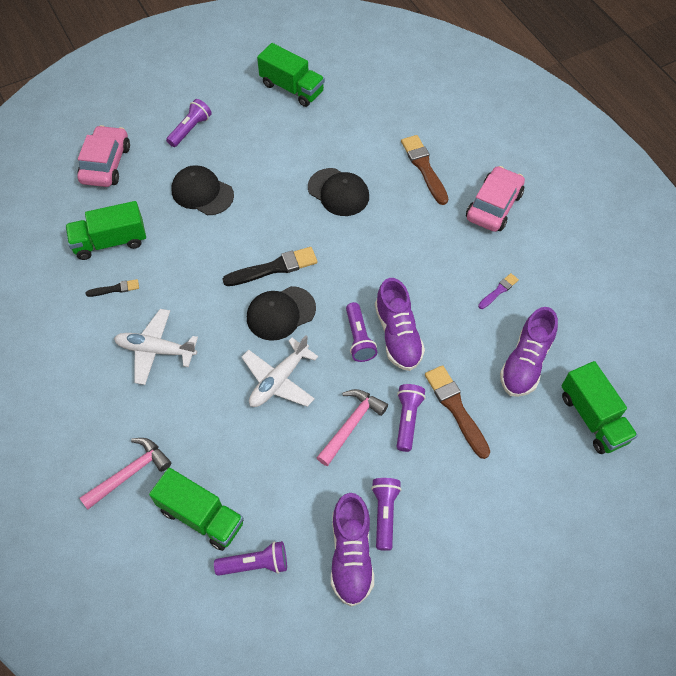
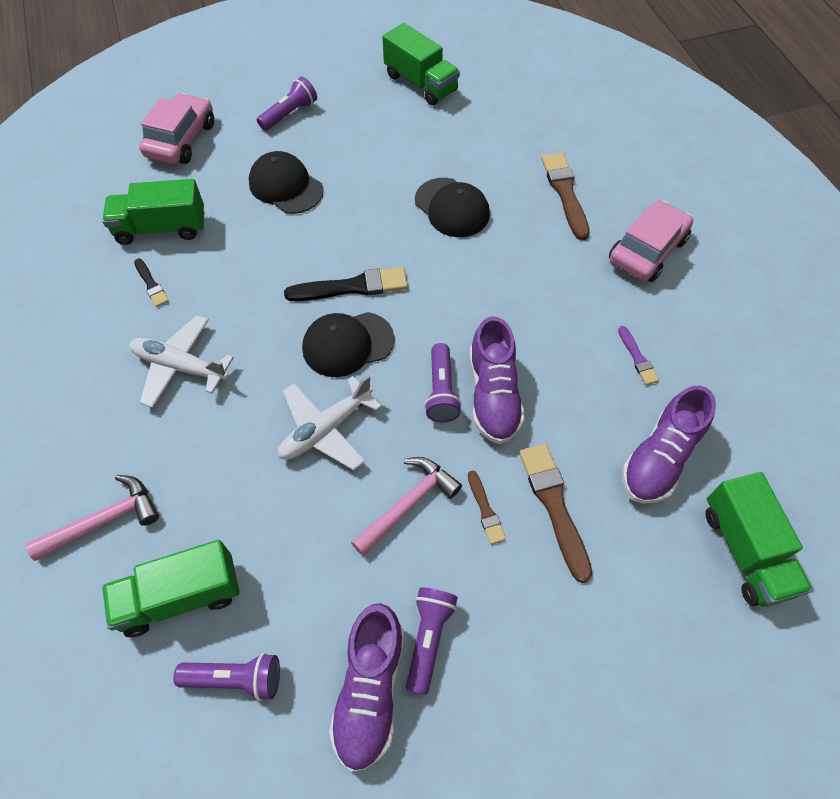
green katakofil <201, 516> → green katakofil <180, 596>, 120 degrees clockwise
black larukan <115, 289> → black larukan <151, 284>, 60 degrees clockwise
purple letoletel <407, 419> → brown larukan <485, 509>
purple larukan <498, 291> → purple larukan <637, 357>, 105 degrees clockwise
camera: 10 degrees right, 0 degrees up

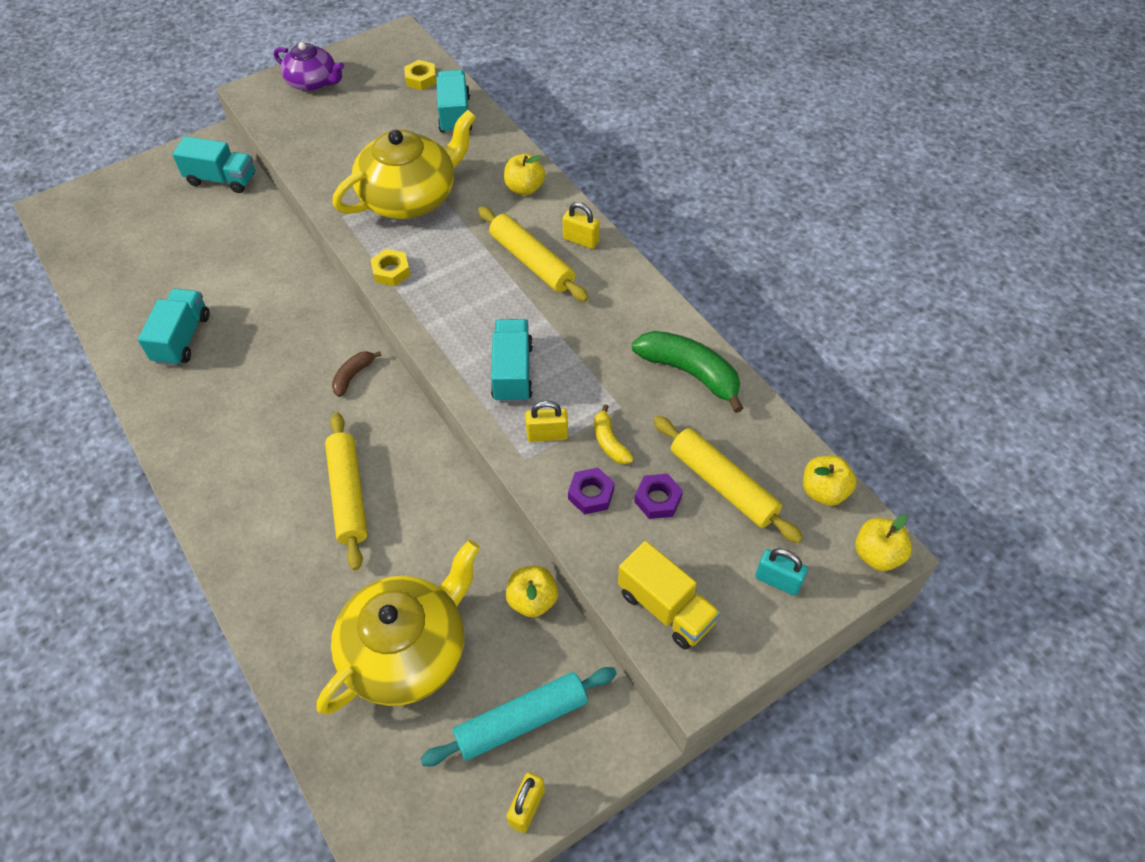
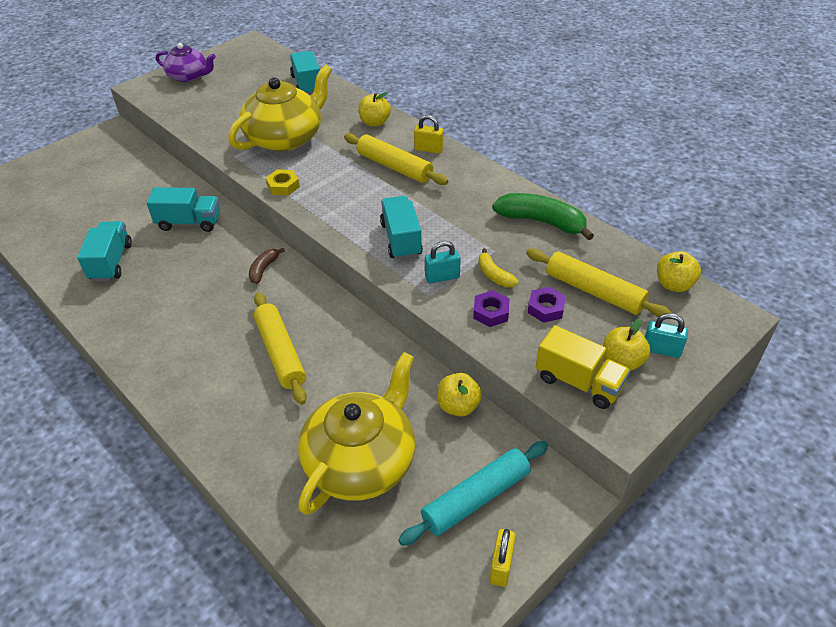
turquoise katakofil <221, 179> → turquoise katakofil <189, 222>, relocated
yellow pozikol <547, 435> → turquoise pozikol <442, 277>
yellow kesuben <877, 554> → yellow kesuben <622, 361>, relocated
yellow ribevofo <421, 79> → -
camera: 10 degrees left, 10 degrees down

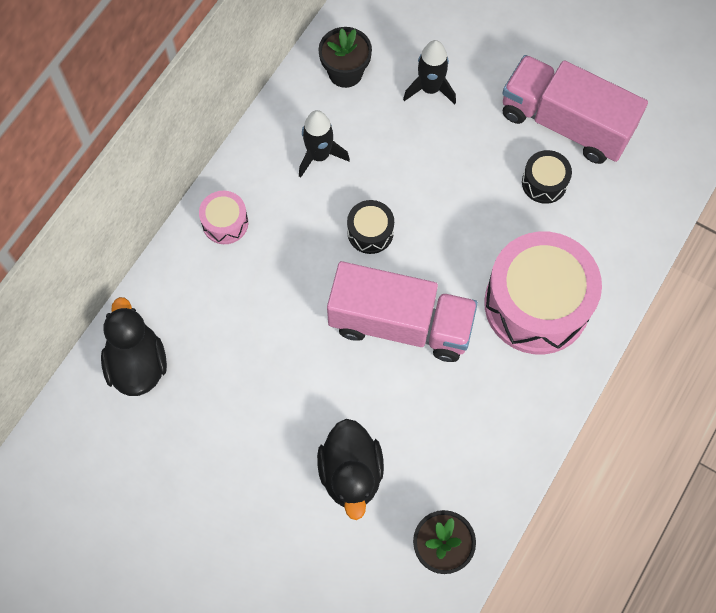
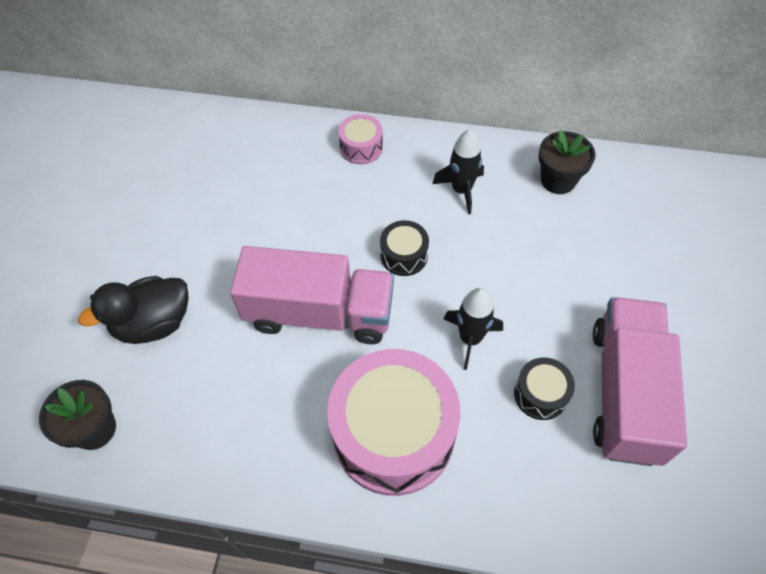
pink katakofil <400, 324> → pink katakofil <320, 313>, 75 degrees counterclockwise
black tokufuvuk <430, 89> → black tokufuvuk <470, 338>, relocated
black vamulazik <137, 364> → -
camera: 70 degrees right, 10 degrees down

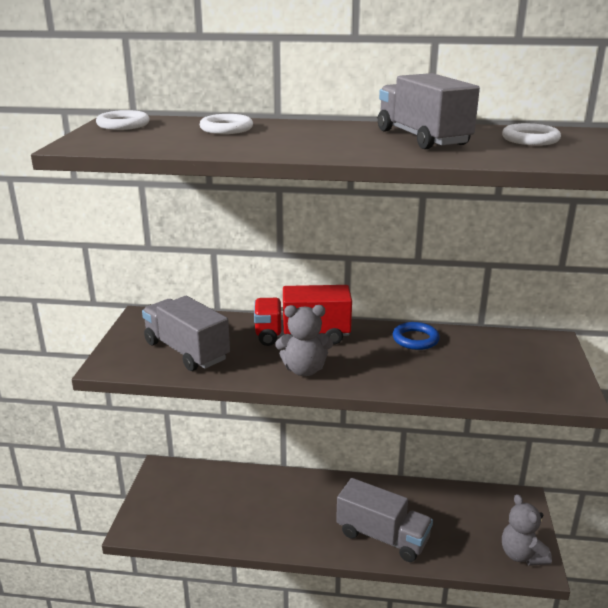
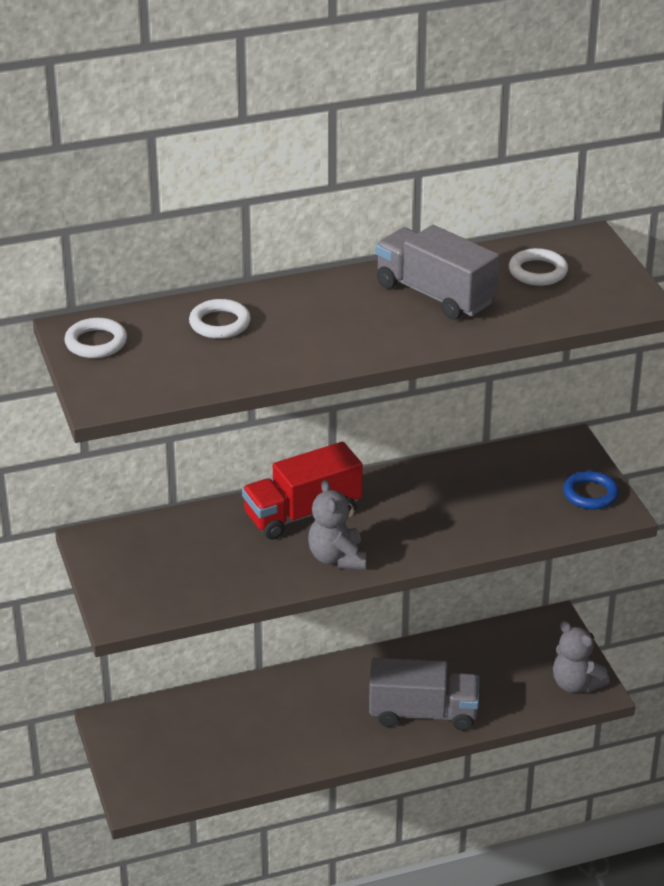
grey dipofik <304, 370> → grey dipofik <337, 558>, 105 degrees clockwise
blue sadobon <415, 339> → blue sadobon <590, 494>, relocated
grey katakofil <186, 351> → -
camera: 25 degrees left, 10 degrees up

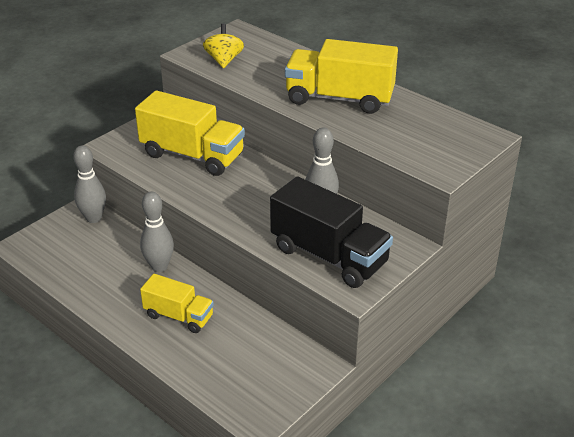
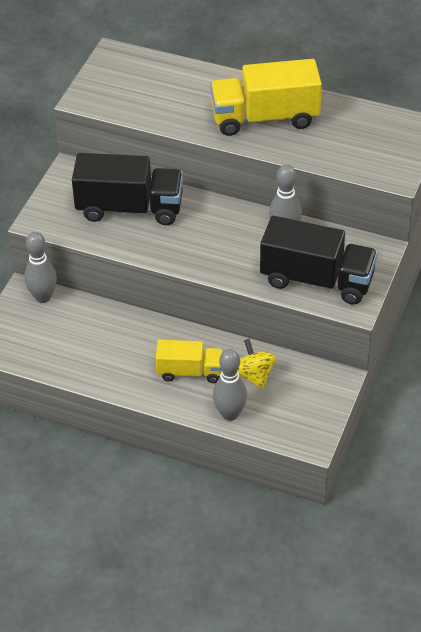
yellow katakofil <192, 155> → black katakofil <129, 208>
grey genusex <159, 266> → grey genusex <230, 414>, relocated
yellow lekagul <224, 60> → yellow lekagul <254, 375>, relocated
camera: 20 degrees left, 10 degrees up

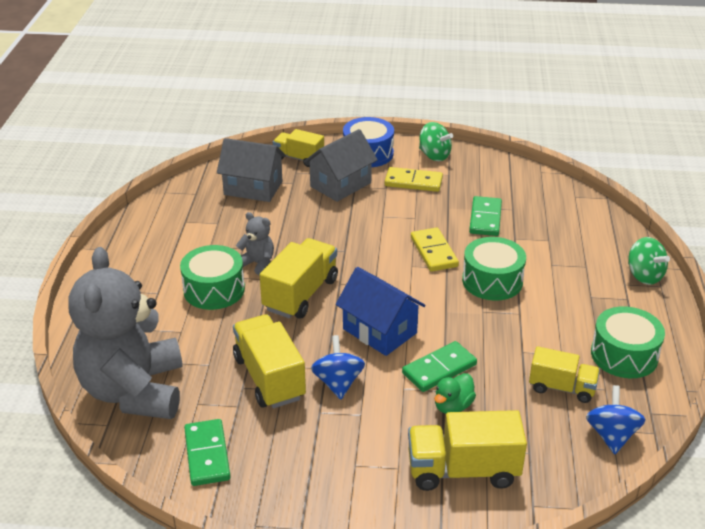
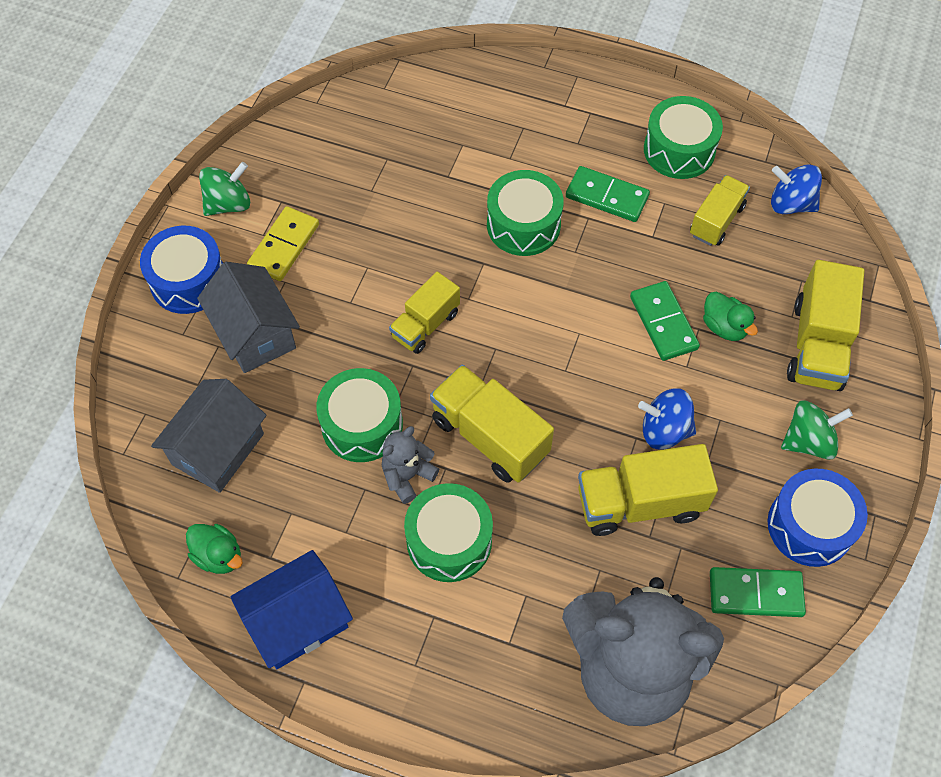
- → green vamulazik <218, 556>
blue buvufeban <379, 331> → blue buvufeban <297, 621>, relocated
- → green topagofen <362, 425>
yellow katakofil <298, 158> → yellow katakofil <425, 325>, relocated
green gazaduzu <485, 218> → green gazaduzu <607, 196>, relocated
- → blue topagofen <810, 526>
green lekagul <644, 276> → green lekagul <808, 441>, relocated
yellow gazaduzu <434, 252> → -
camera: 75 degrees left, 25 degrees up

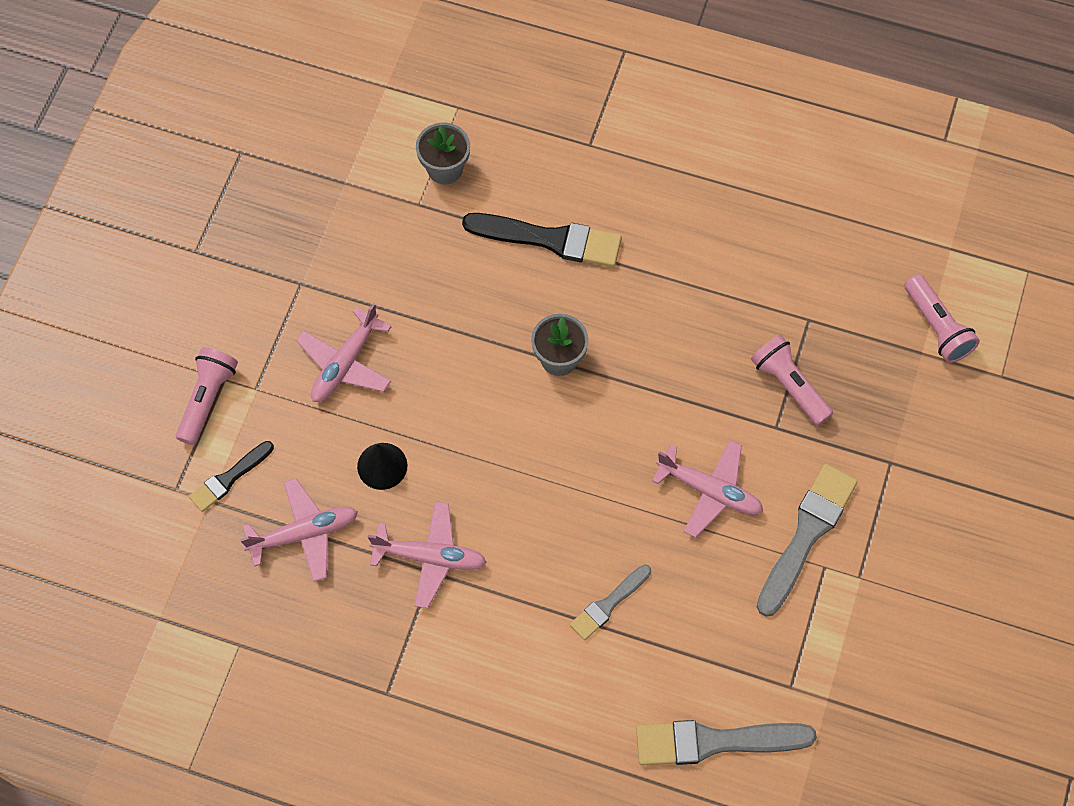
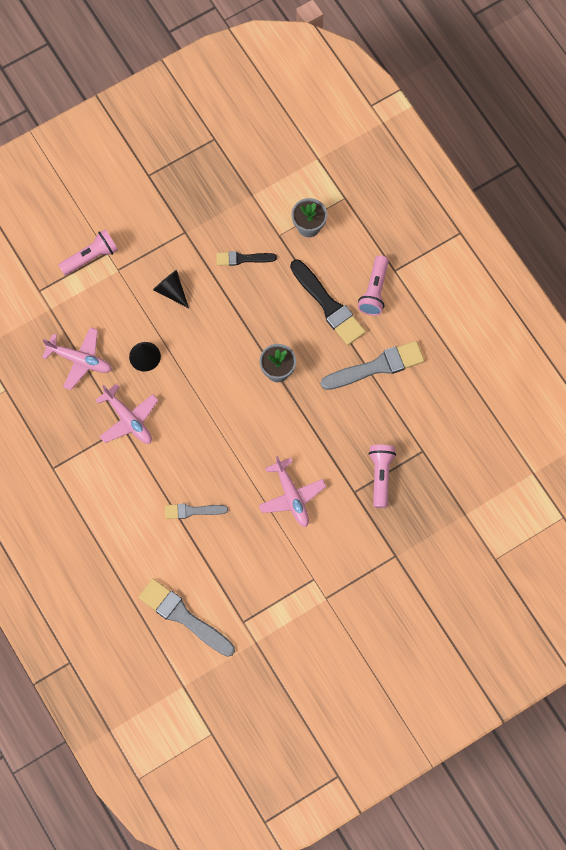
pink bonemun <345, 364> → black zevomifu <171, 291>
black larukan <229, 478> → black larukan <243, 258>, relocated
grey larukan <806, 534> → grey larukan <377, 366>, relocated
pink letoletel <937, 327> → pink letoletel <374, 291>, relocated
camera: 40 degrees right, 5 degrees up

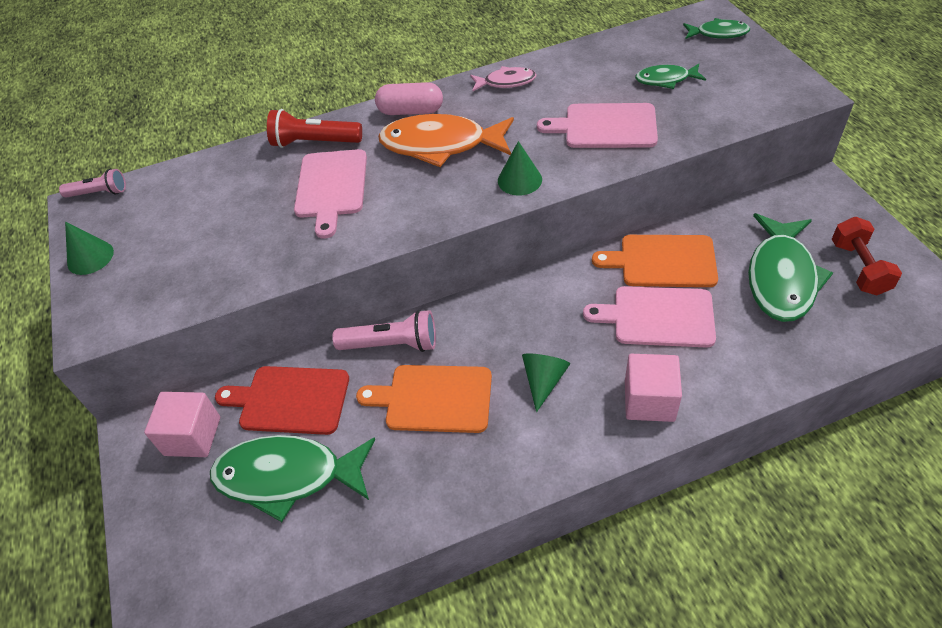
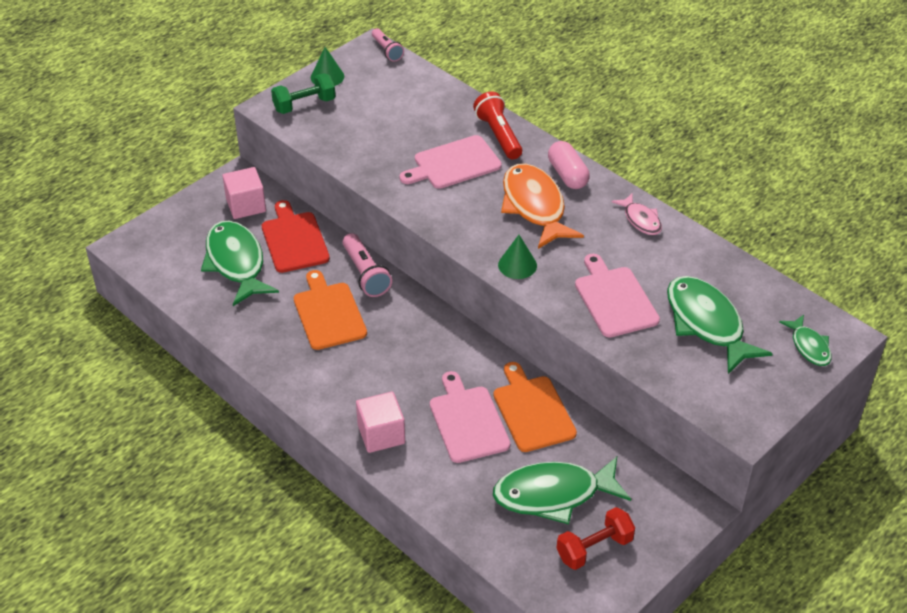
- → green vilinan <304, 105>
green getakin <666, 80> → green getakin <707, 324>, x1.90
green zevomifu <543, 381> → -
camera: 60 degrees right, 5 degrees down

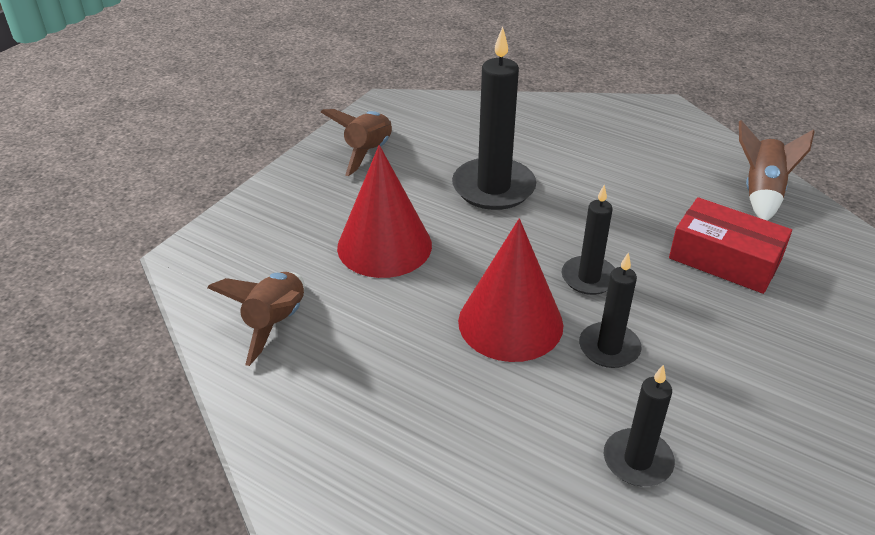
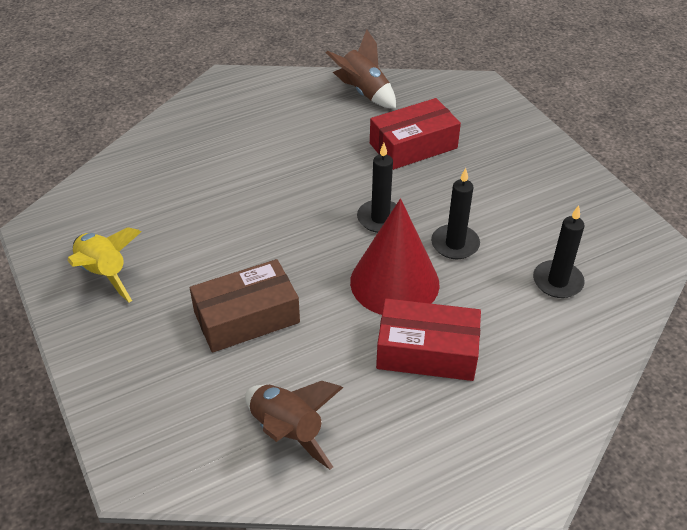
brown tokufuvuk <368, 153> → yellow tokufuvuk <104, 274>
red zevomifu <384, 246> → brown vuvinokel <247, 317>
- → red vuvinokel <427, 351>
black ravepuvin <493, 188> → -
camera: 60 degrees left, 5 degrees up

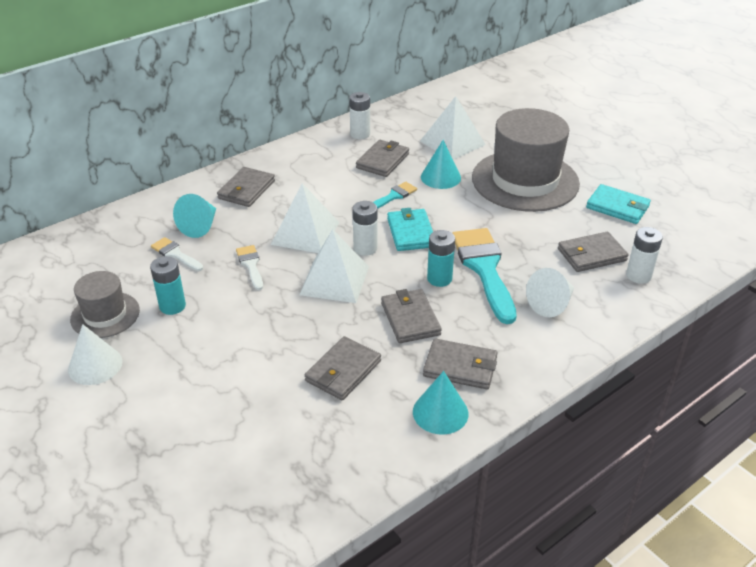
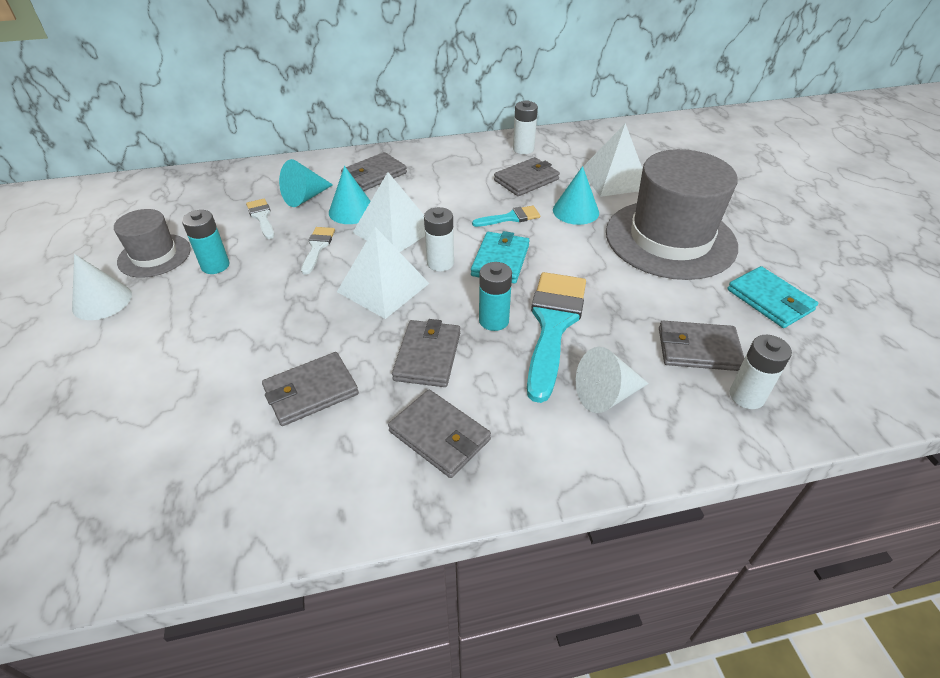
turquoise zevomifu <440, 412> → turquoise zevomifu <351, 211>, relocated
camera: 25 degrees right, 5 degrees up

